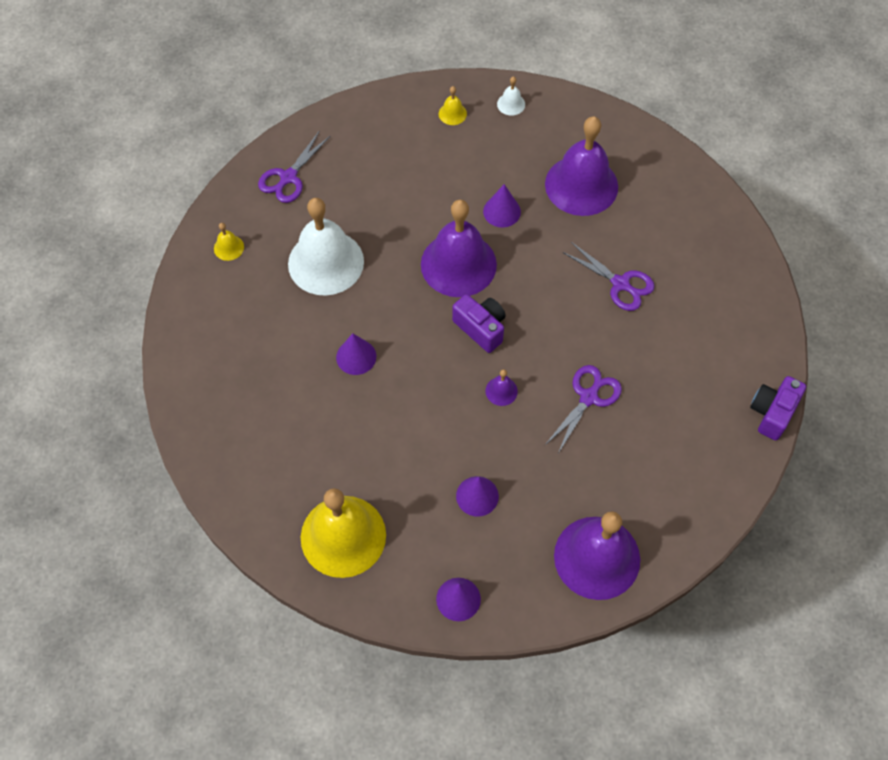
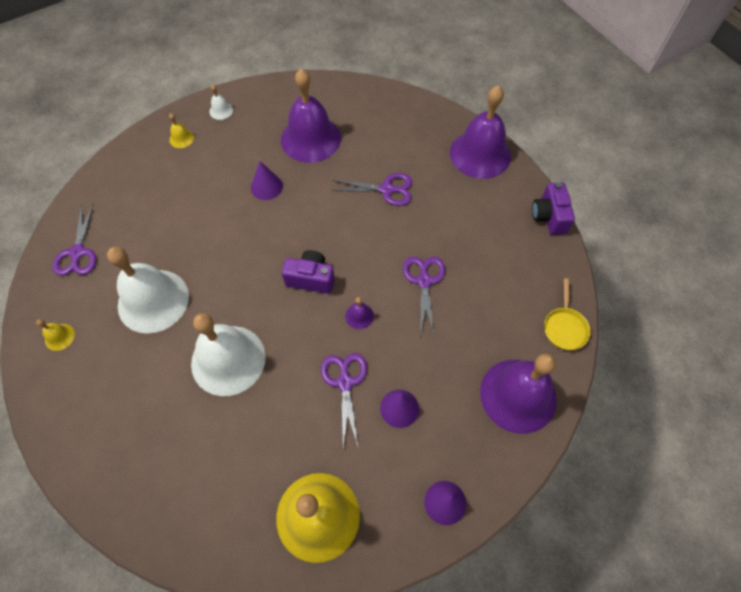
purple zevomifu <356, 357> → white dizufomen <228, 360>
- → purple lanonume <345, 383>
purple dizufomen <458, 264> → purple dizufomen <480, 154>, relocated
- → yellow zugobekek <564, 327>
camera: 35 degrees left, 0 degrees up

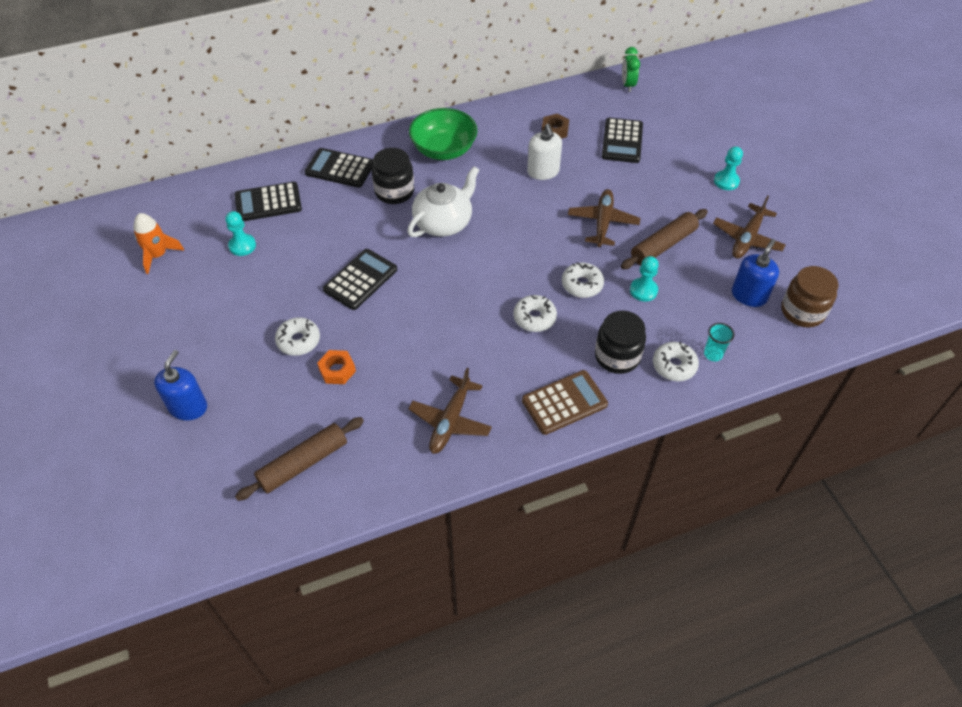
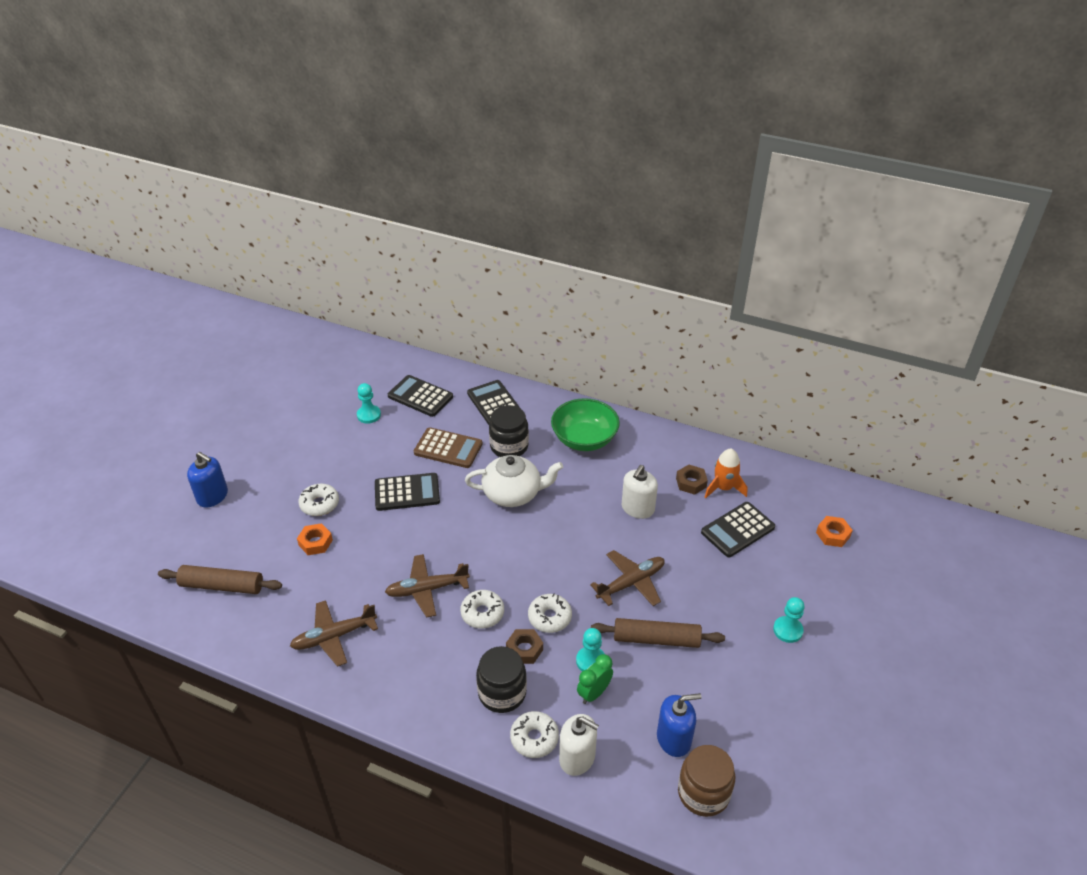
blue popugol <188, 407> → blue popugol <212, 496>, 60 degrees clockwise
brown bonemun <747, 238> → brown bonemun <426, 589>, relocated
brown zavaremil <564, 402> → brown zavaremil <448, 448>, relocated
- → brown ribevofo <524, 649>
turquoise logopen <713, 354> → white popugol <577, 757>
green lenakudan <627, 85> → green lenakudan <594, 693>, relocated
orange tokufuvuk <158, 255> → orange tokufuvuk <723, 488>, relocated
- → orange ribevofo <833, 535>
camera: 45 degrees right, 10 degrees down

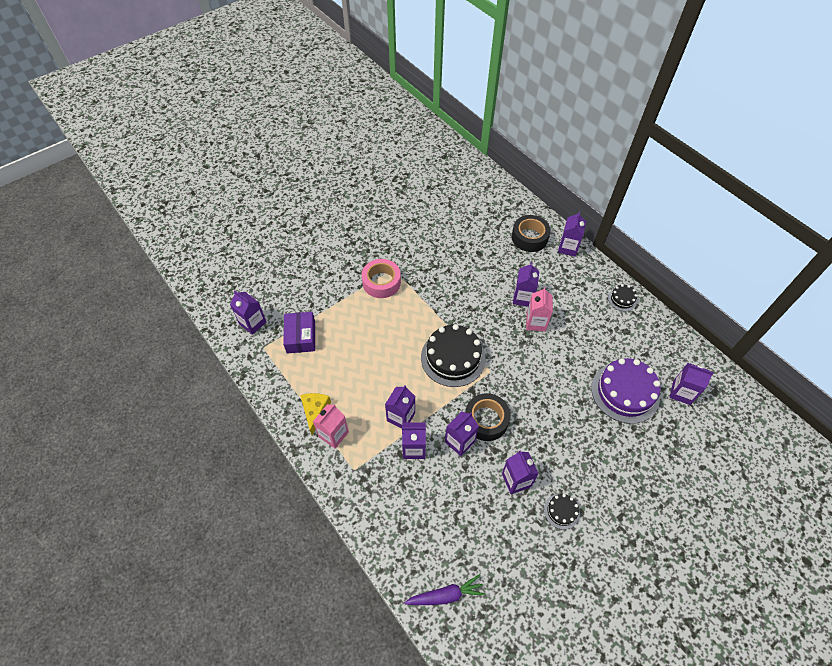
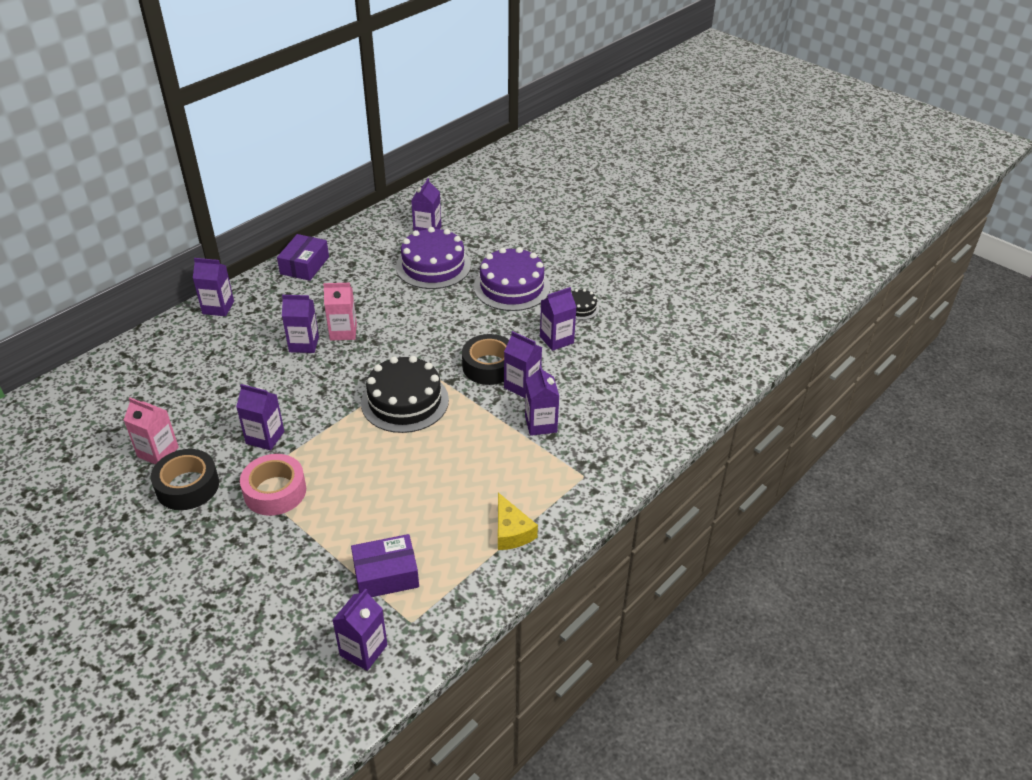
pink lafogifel <333, 434> → pink lafogifel <158, 452>, relocated
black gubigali <529, 237> → black gubigali <187, 486>, relocated
purple lafogifel <401, 417> → purple lafogifel <265, 437>, relocated
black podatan <622, 299> → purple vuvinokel <304, 265>
- → purple podatan <512, 287>
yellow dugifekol <315, 411> → yellow dugifekol <511, 531>, 105 degrees counterclockwise
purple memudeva <446, 595> → -
camera: 100 degrees left, 15 degrees down

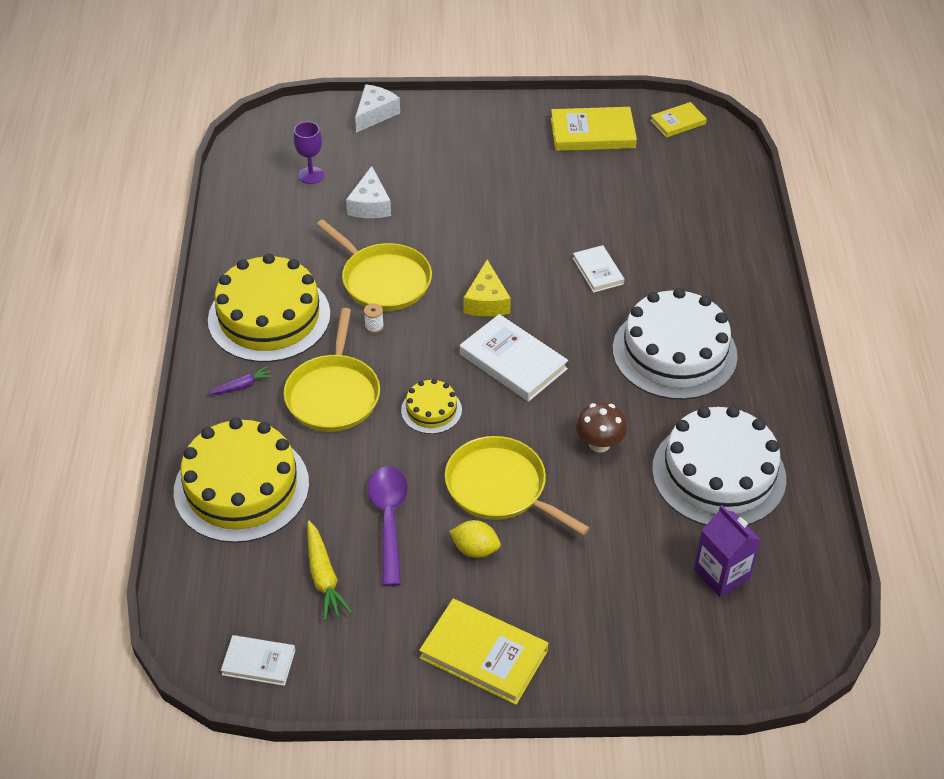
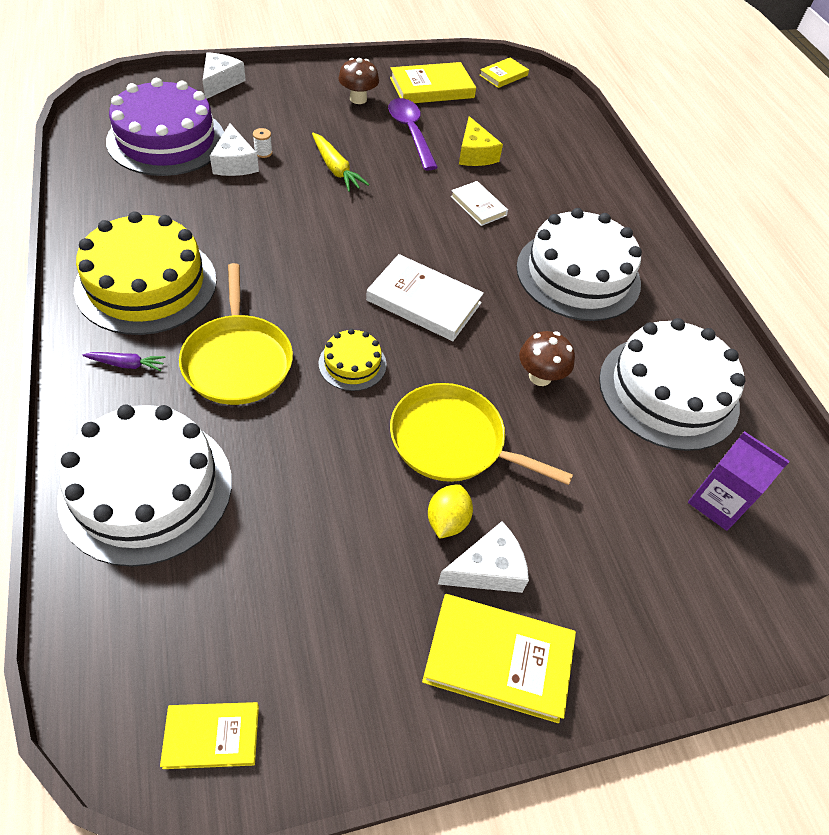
yellow podatan <241, 487> → white podatan <146, 489>
purple memudeva <242, 386> → purple memudeva <127, 364>, 45 degrees clockwise
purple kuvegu <311, 175> → purple podatan <166, 140>
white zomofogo <258, 662> → yellow zomofogo <212, 736>
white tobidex <374, 326> → white tobidex <263, 152>, relocated
yellow memudeva <324, 577> → yellow memudeva <336, 169>, relocated
- → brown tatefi <358, 99>
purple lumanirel <389, 520> → purple lumanirel <410, 132>, relocated
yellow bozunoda <475, 549> → yellow bozunoda <447, 521>, 75 degrees counterclockwise
- → white dugifekol <488, 569>
yellow dugifekol <486, 301> → yellow dugifekol <475, 154>, relocated
yellow zugobekek <383, 280> → -
camera: 20 degrees left, 5 degrees up

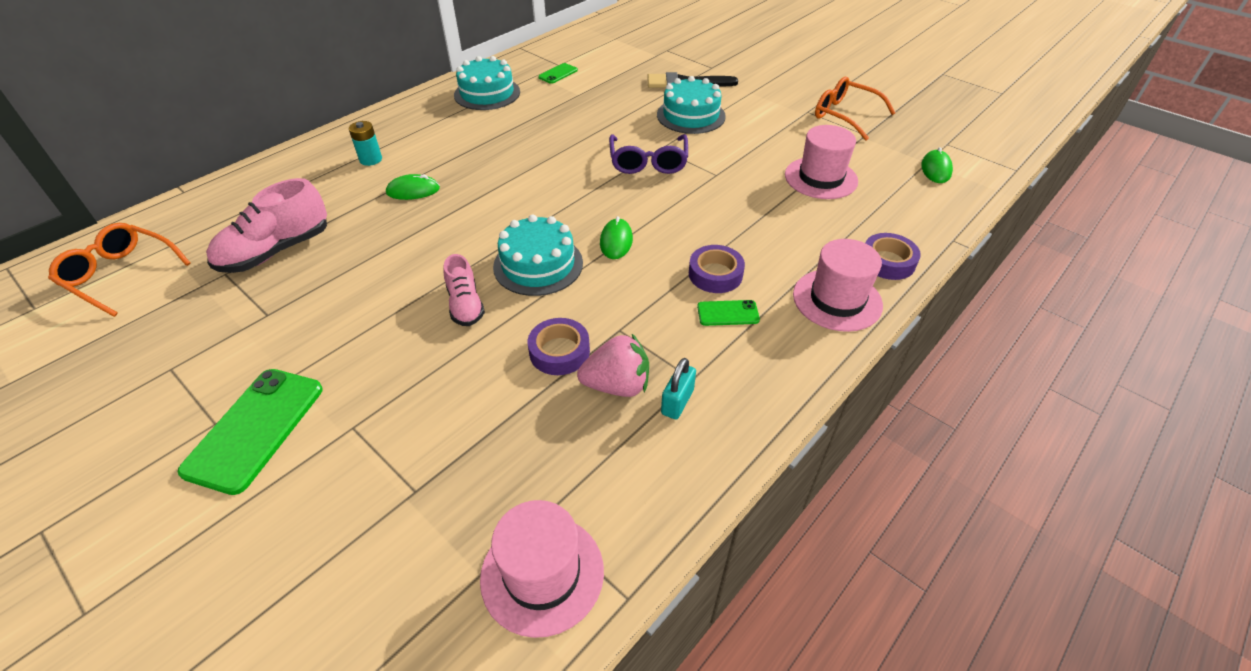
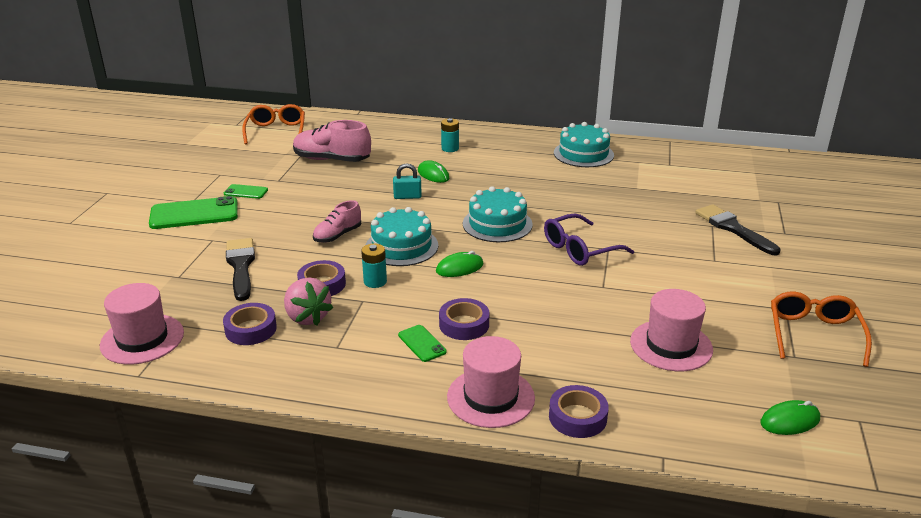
- → purple gubigali <251, 329>
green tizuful <558, 74> → green tizuful <246, 192>, relocated
- → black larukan <241, 266>
- → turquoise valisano <375, 281>
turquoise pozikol <677, 402> → turquoise pozikol <407, 196>, relocated
turquoise podatan <691, 115> → turquoise podatan <497, 224>, relocated
camera: 60 degrees right, 15 degrees down

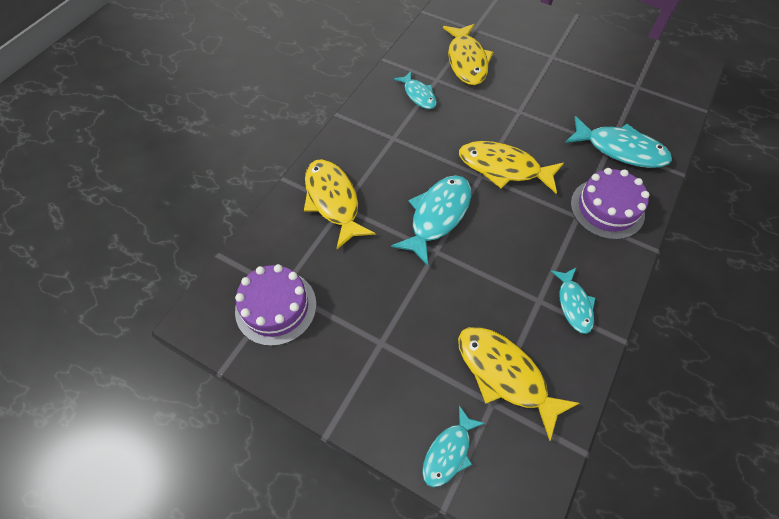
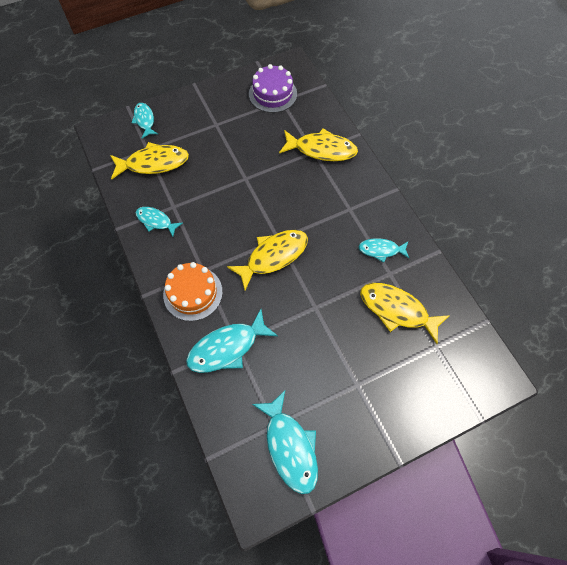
purple podatan <607, 208> → orange podatan <193, 293>
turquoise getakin <437, 216> → turquoise getakin <290, 447>, relocated
camera: 125 degrees right, 5 degrees up

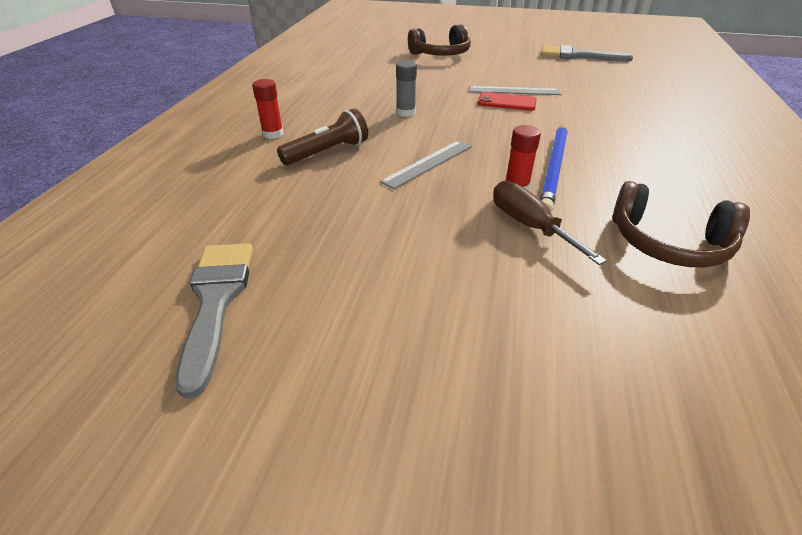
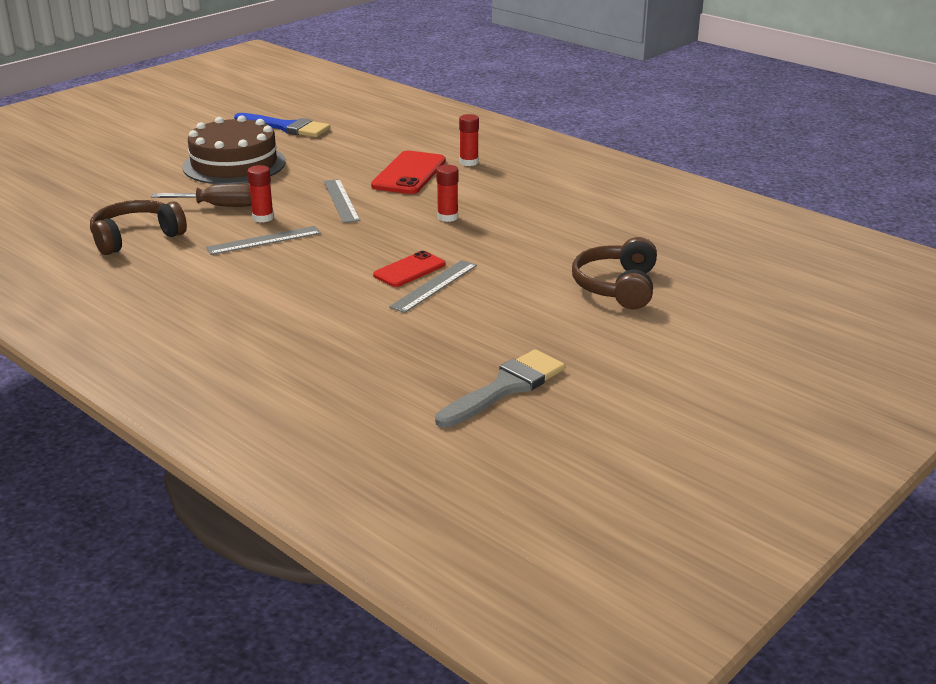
- → brown podatan <234, 164>
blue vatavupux <554, 168> → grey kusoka <264, 240>
grey larukan <216, 301> → blue larukan <286, 127>
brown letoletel <327, 152> → red tizuful <409, 174>
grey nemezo <406, 112> → red nemezo <447, 217>
camera: 120 degrees right, 10 degrees down

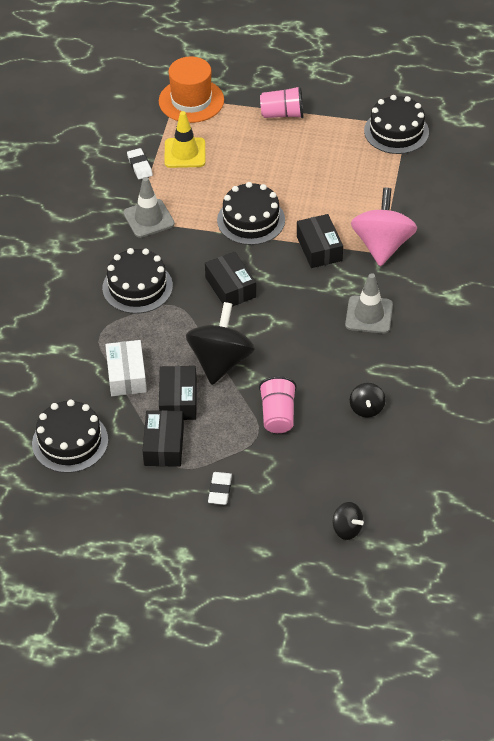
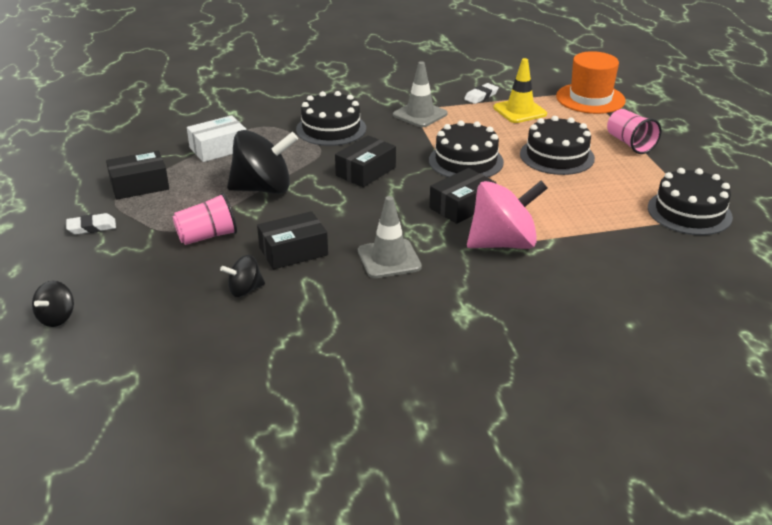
black vuvinokel <178, 400> → black vuvinokel <293, 251>, relocated
black podatan <70, 442> → black podatan <557, 156>, relocated
camera: 65 degrees right, 15 degrees down

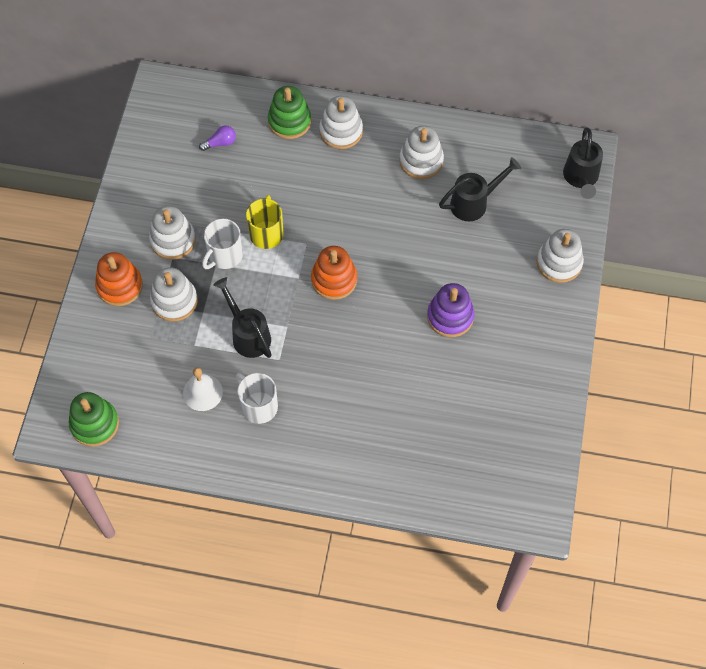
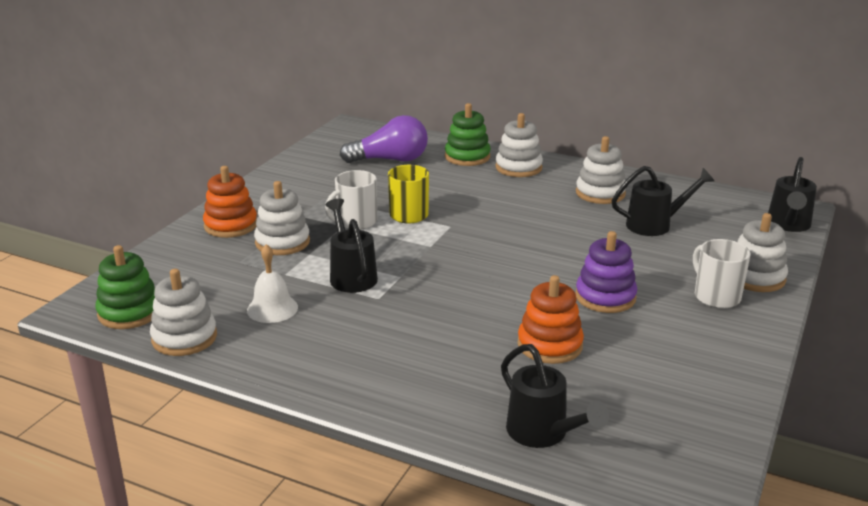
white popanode <173, 240> → white popanode <184, 338>, relocated
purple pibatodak <220, 143> → purple pibatodak <390, 160>, x2.15
- → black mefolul <542, 433>
orange popanode <334, 279> → orange popanode <550, 345>, relocated
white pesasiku <258, 406> → white pesasiku <716, 296>, relocated
camera: 15 degrees right, 35 degrees down

